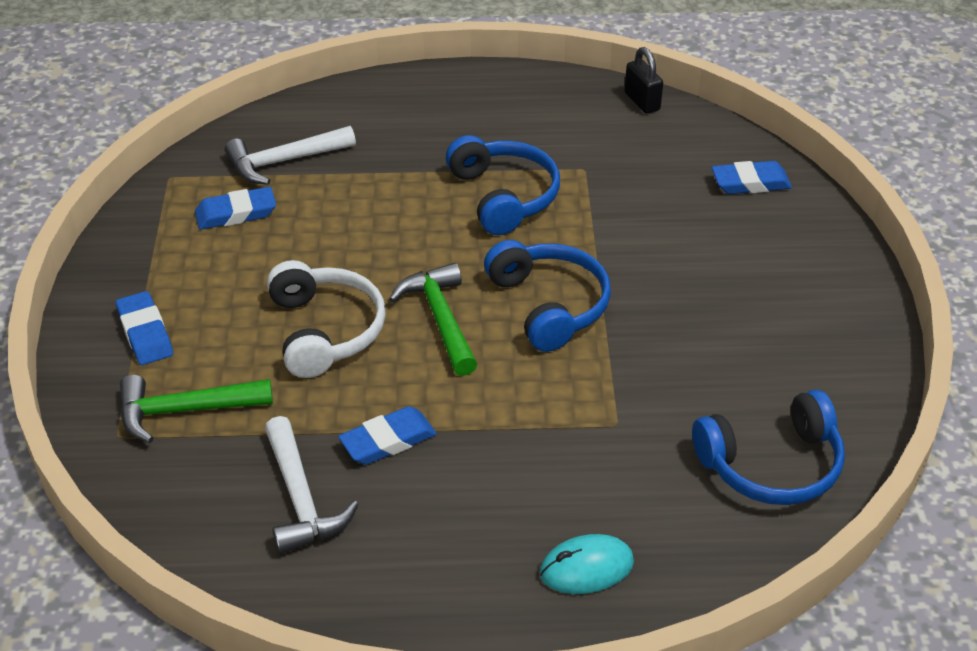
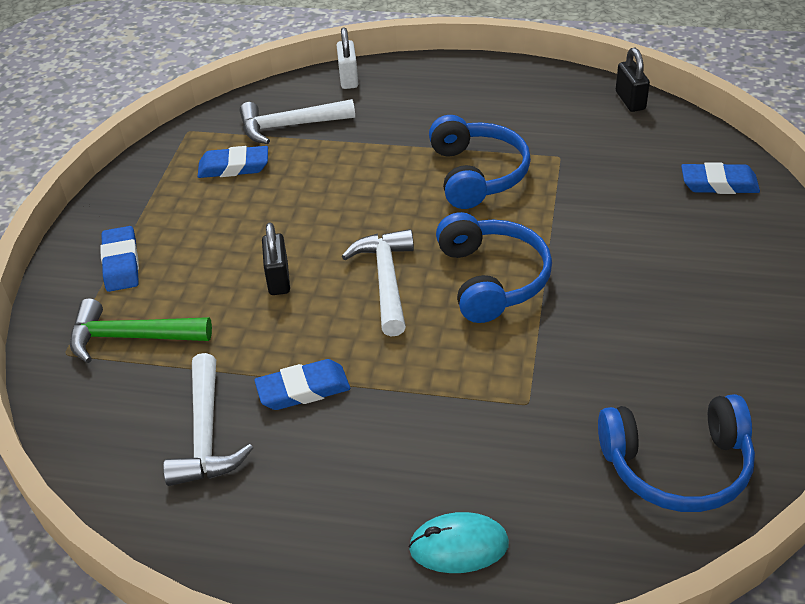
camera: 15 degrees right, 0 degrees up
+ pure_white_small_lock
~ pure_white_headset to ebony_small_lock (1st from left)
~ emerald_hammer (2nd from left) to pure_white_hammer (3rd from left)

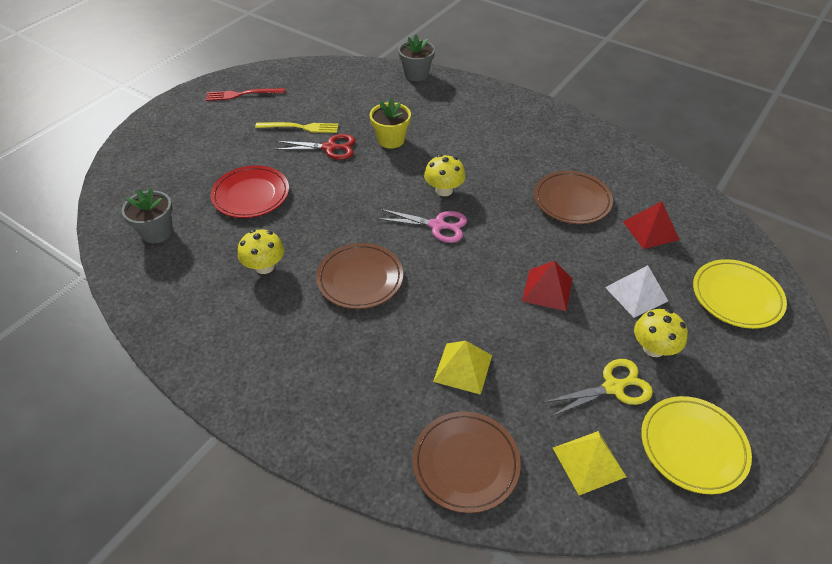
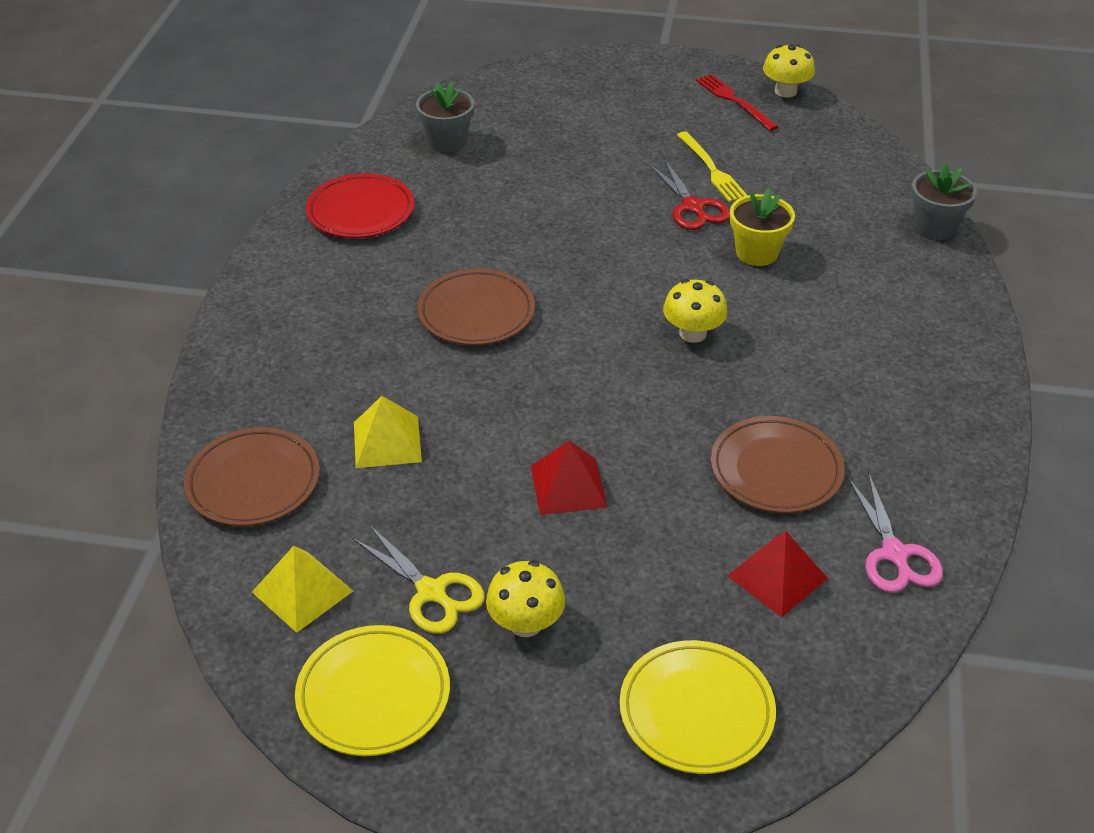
camera: 65 degrees right, 5 degrees down
- pure_white_pyramid_shape
~ crimson_dinner_plate
~ yellow_toadstool (1st from left in the first image) to yellow_toadstool (3rd from left)
~ rose-pink_scissors

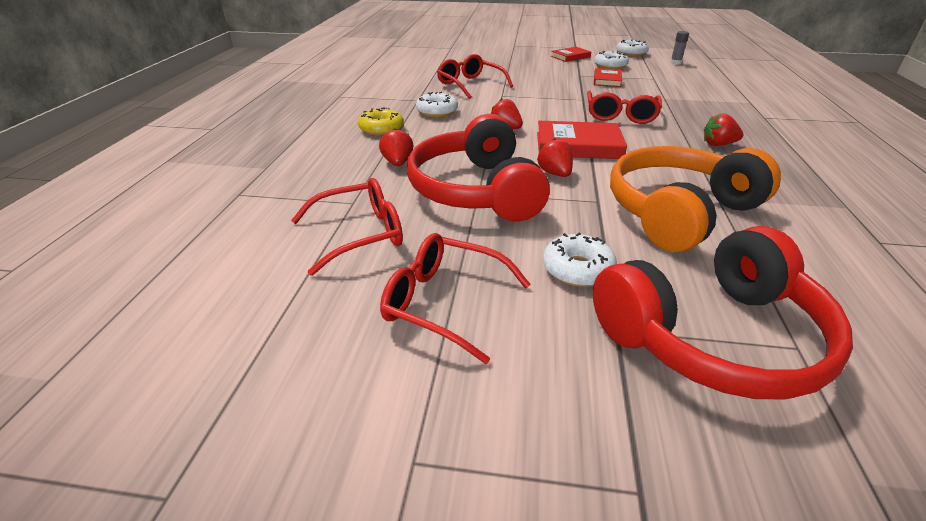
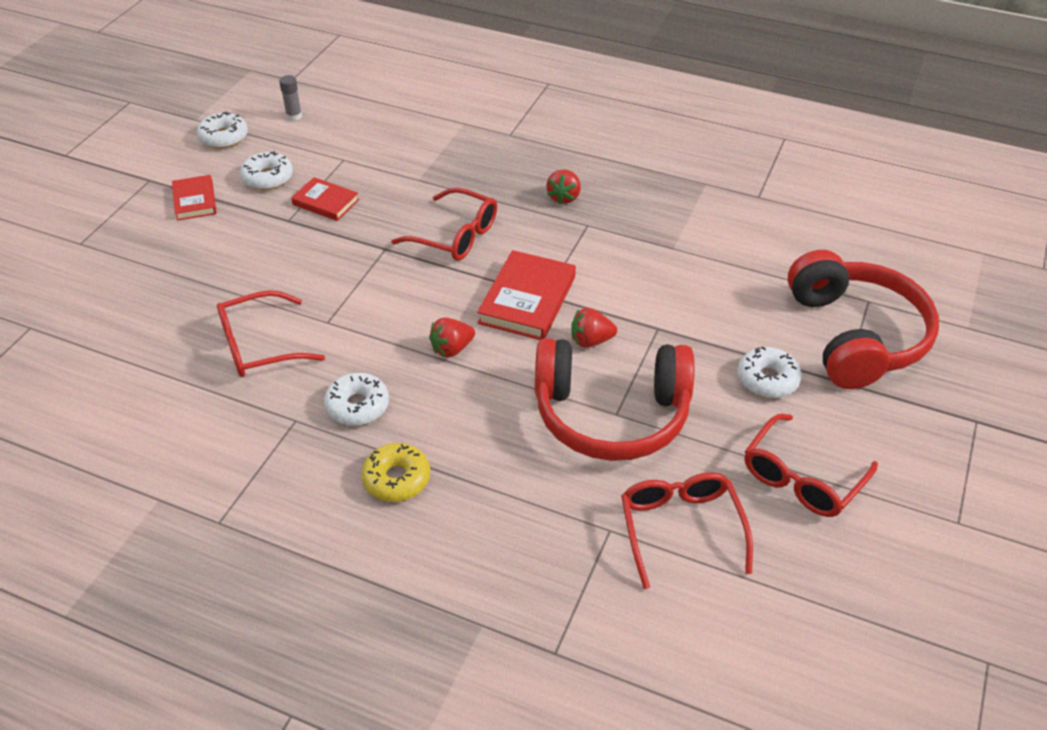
camera: 75 degrees left, 10 degrees up
- crimson_toy_strawberry (1st from left)
- orange_headset

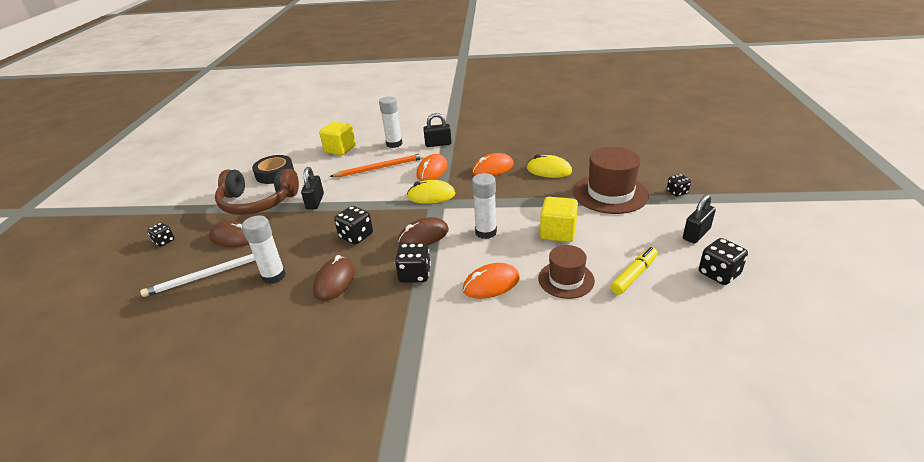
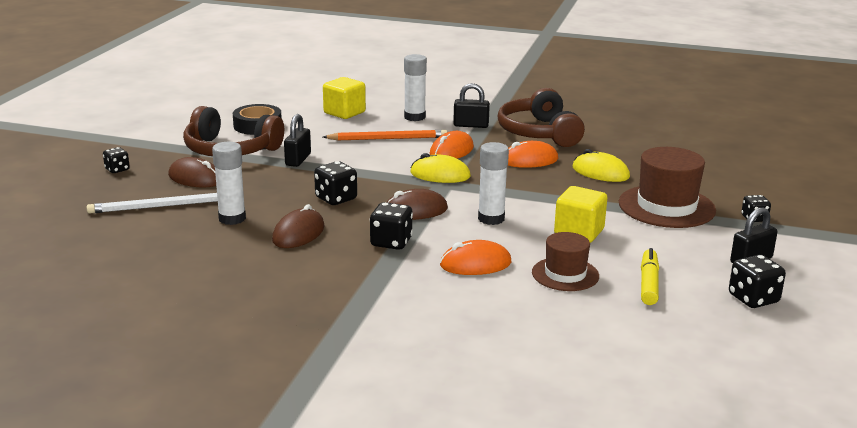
camera: 10 degrees right, 10 degrees down
+ dark_brown_headset (2nd from left)
~ yellow_marker_pen 45 degrees counterclockwise

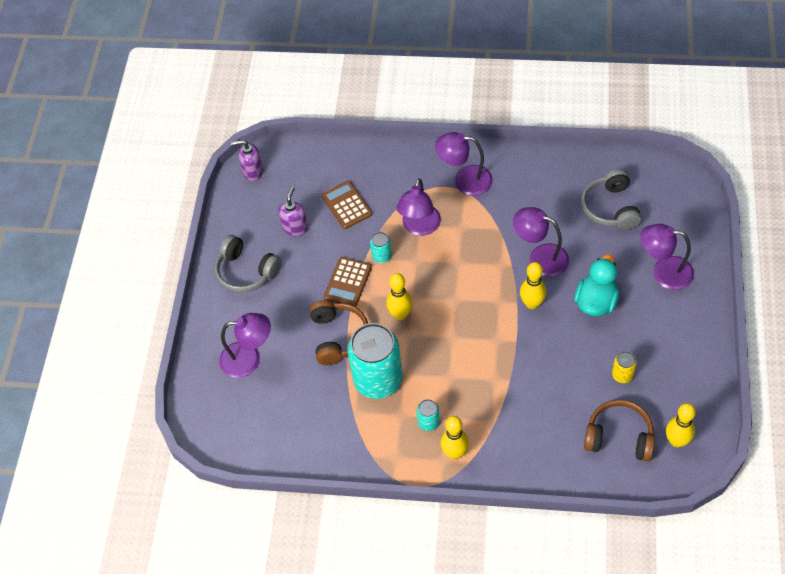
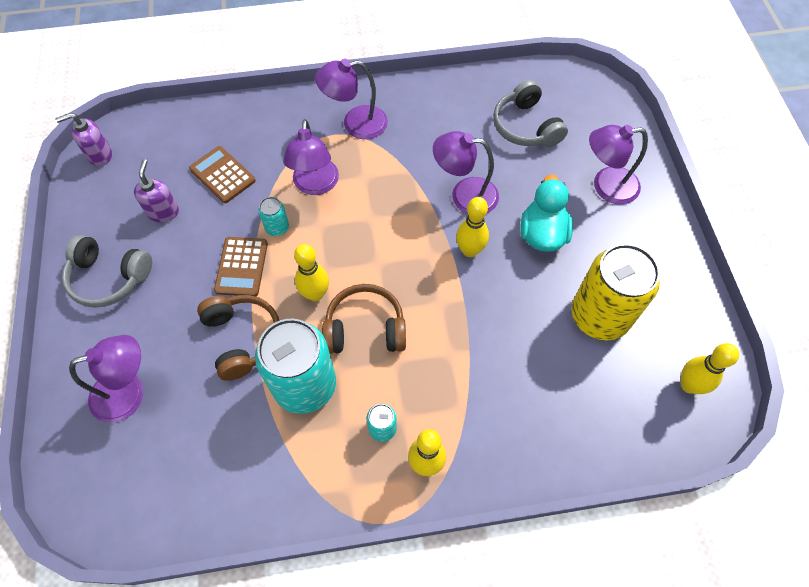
camera: 20 degrees left, 5 degrees up
~ dark_brown_headset (2nd from left)
~ yellow_tin x2.33

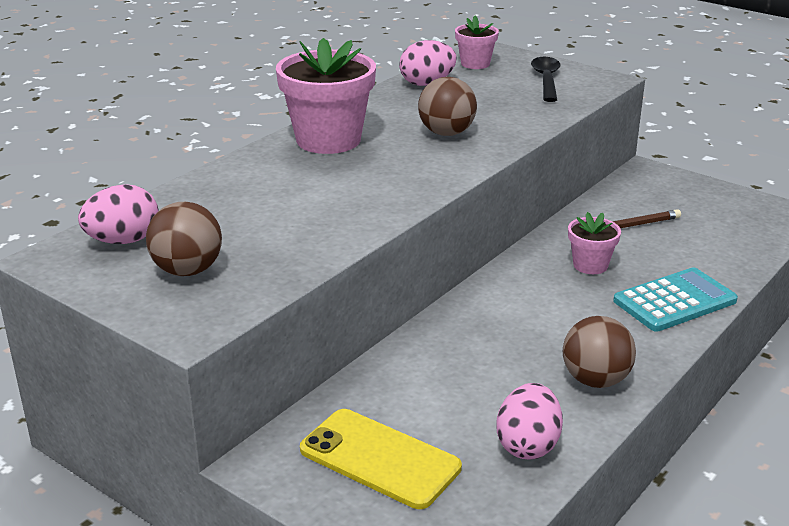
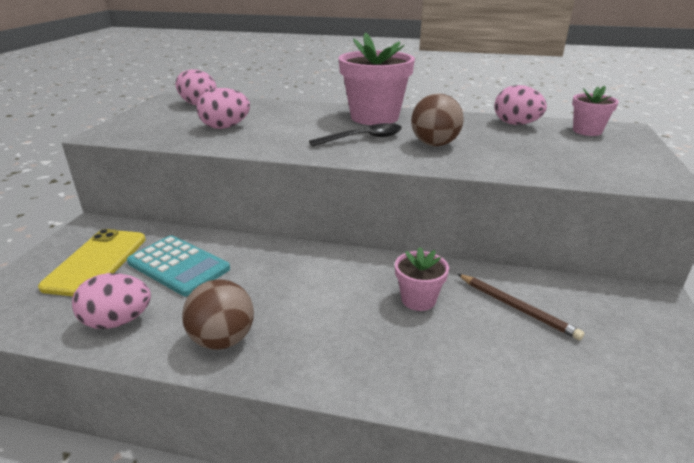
camera: 65 degrees right, 0 degrees up
- dark_brown_sphere (1st from left)
+ rose-pink_egg_shape (3rd from left)
~ ebony_teaspoon
~ aqua_adding_machine

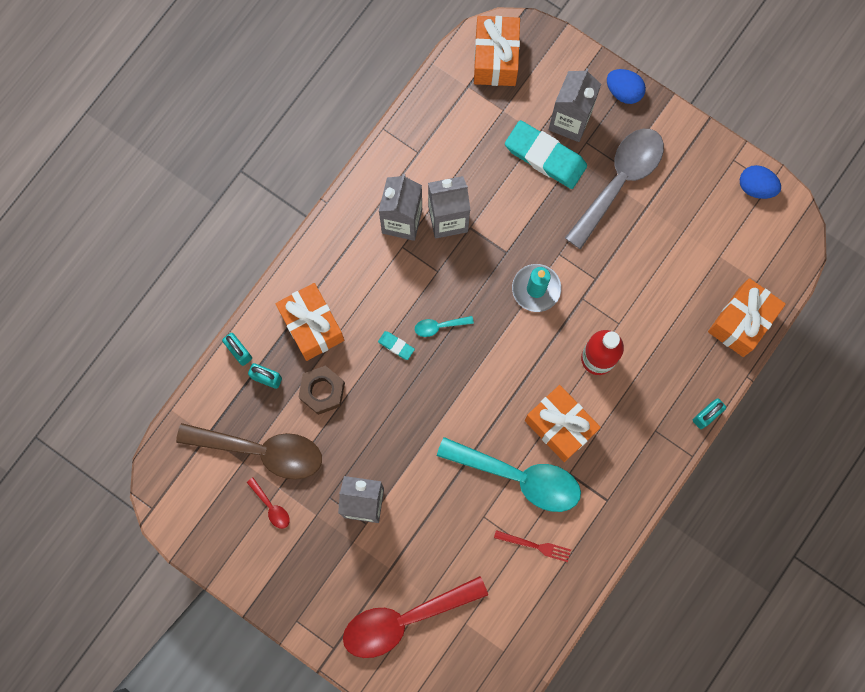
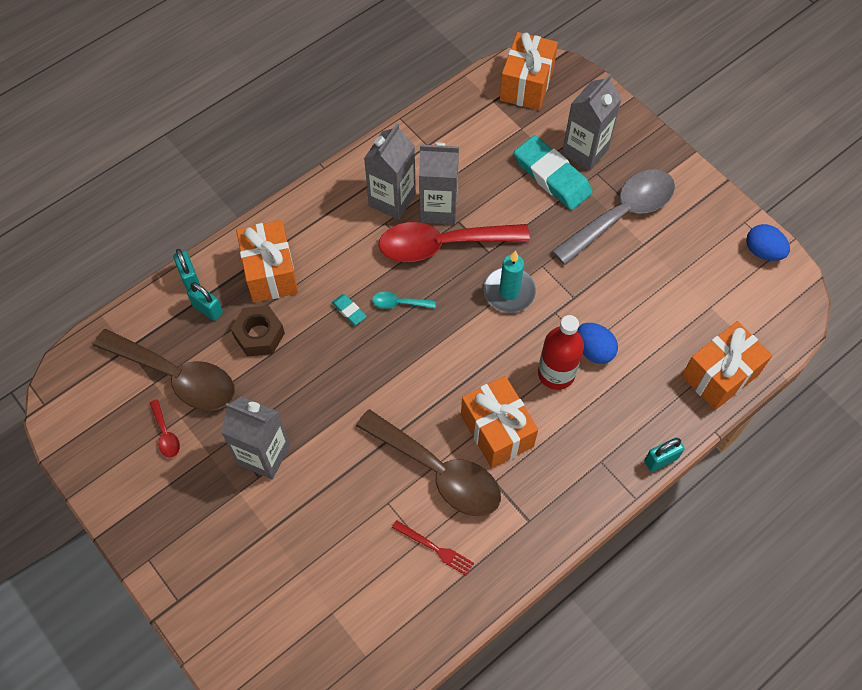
camera: 15 degrees right, 15 degrees down
~ crimson_teaspoon (2nd from left)
~ blue_egg_shape (1st from left)
~ aqua_teaspoon (2nd from left) to dark_brown_teaspoon (2nd from left)

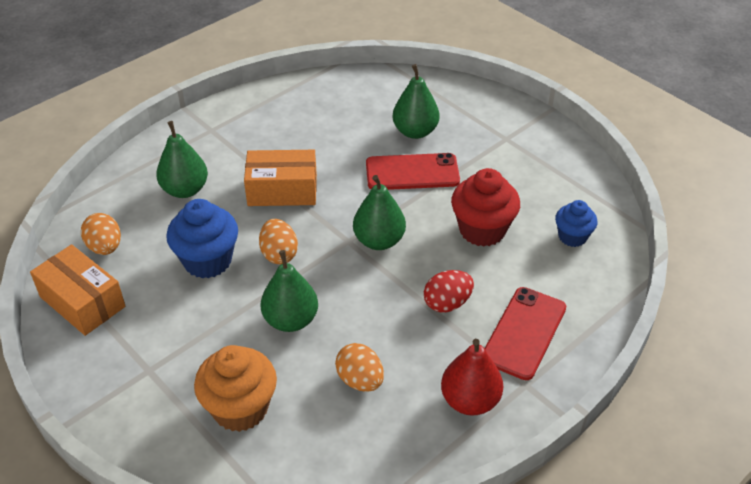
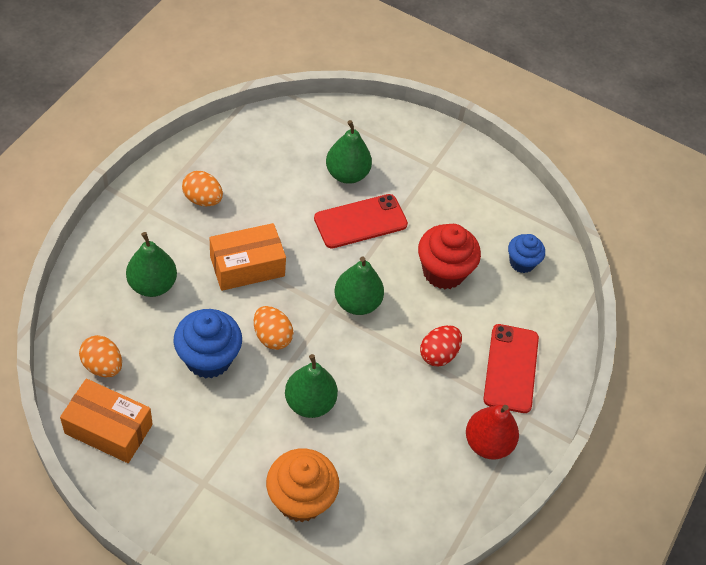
camera: 25 degrees left, 10 degrees up
~ orange_egg_shape (3rd from left in the first image) to orange_egg_shape (2nd from left)

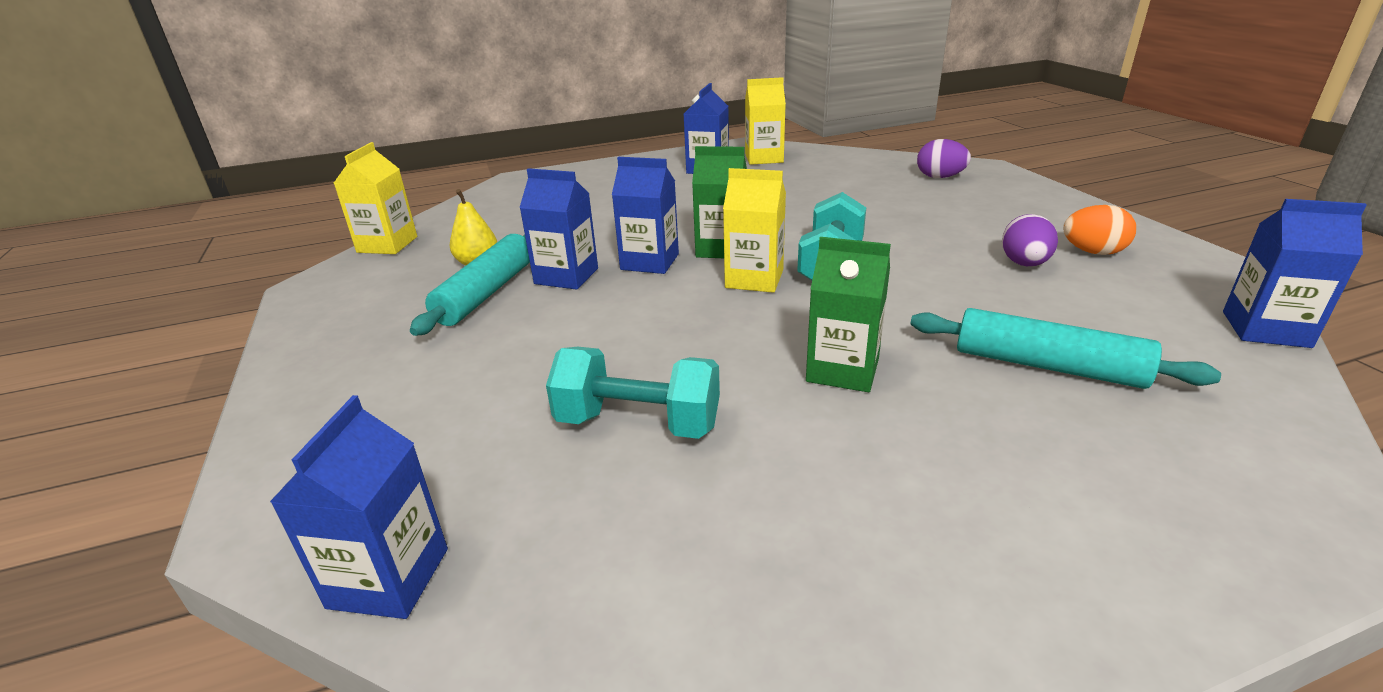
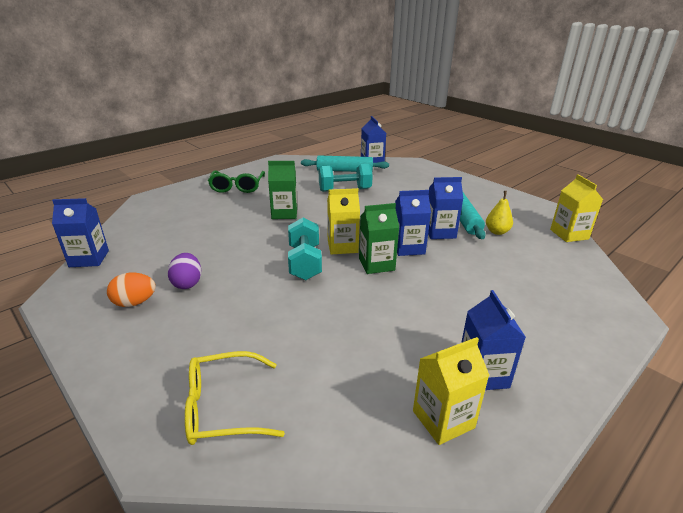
camera: 155 degrees right, 0 degrees up
+ emerald_glasses
~ aqua_dough_roller (2nd from left in the first image) to aqua_dough_roller (1st from left)
~ purple_egg_shape (1st from left) to yellow_glasses

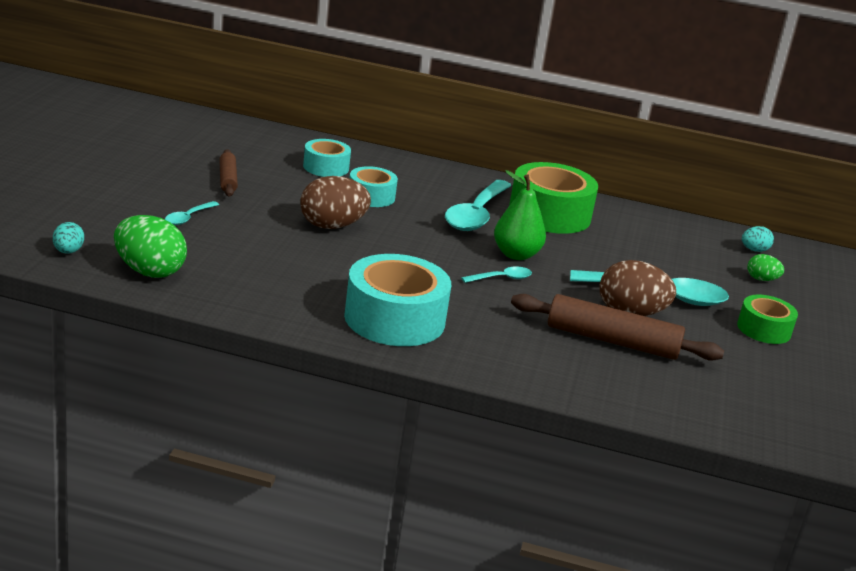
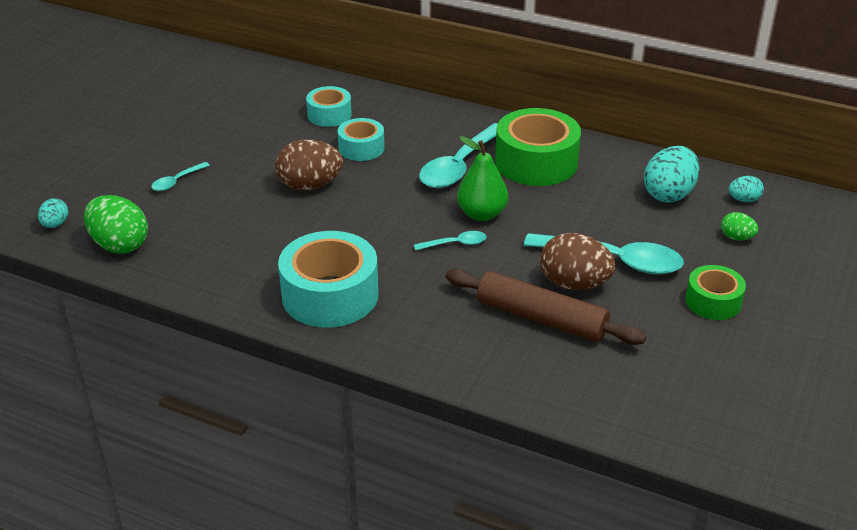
camera: 15 degrees right, 10 degrees up
- dark_brown_dough_roller (1st from left)
+ aqua_egg_shape (2nd from left)

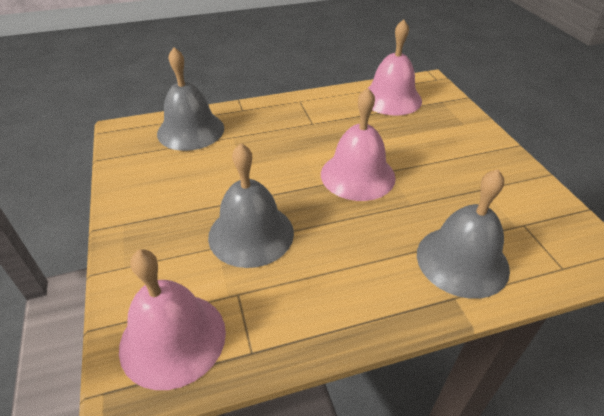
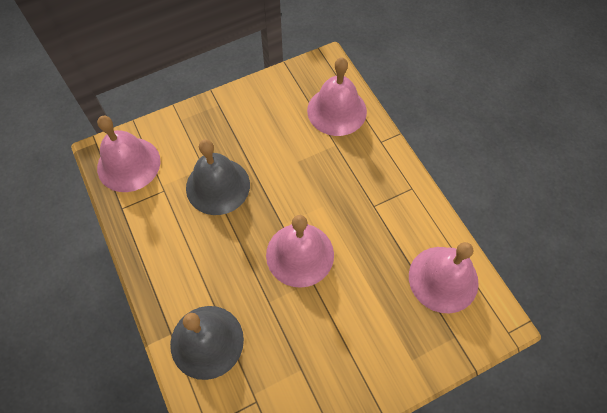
camera: 80 degrees right, 20 degrees up
~ gray_bell (1st from left) to rose-pink_bell (3rd from left)

